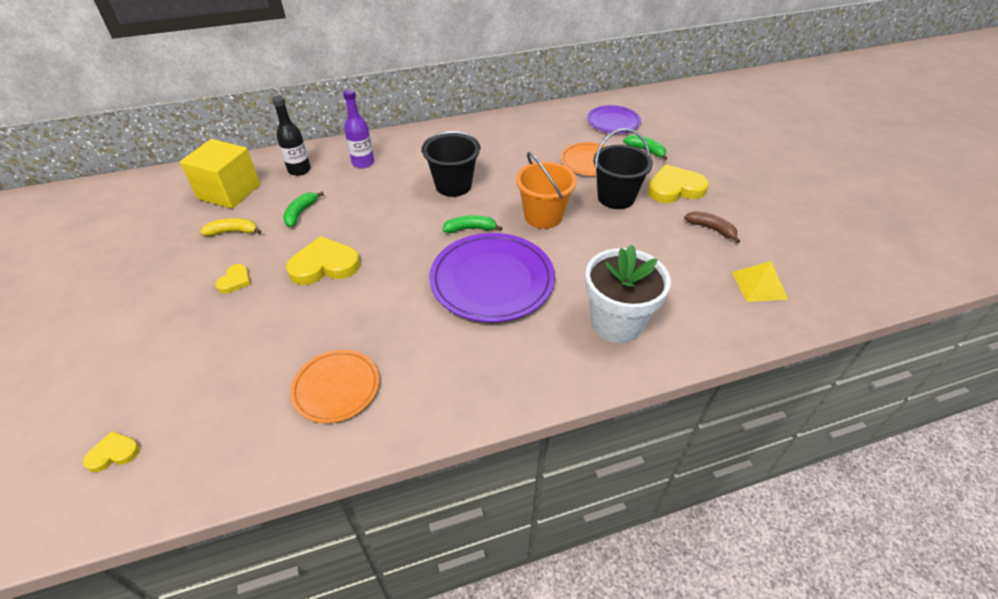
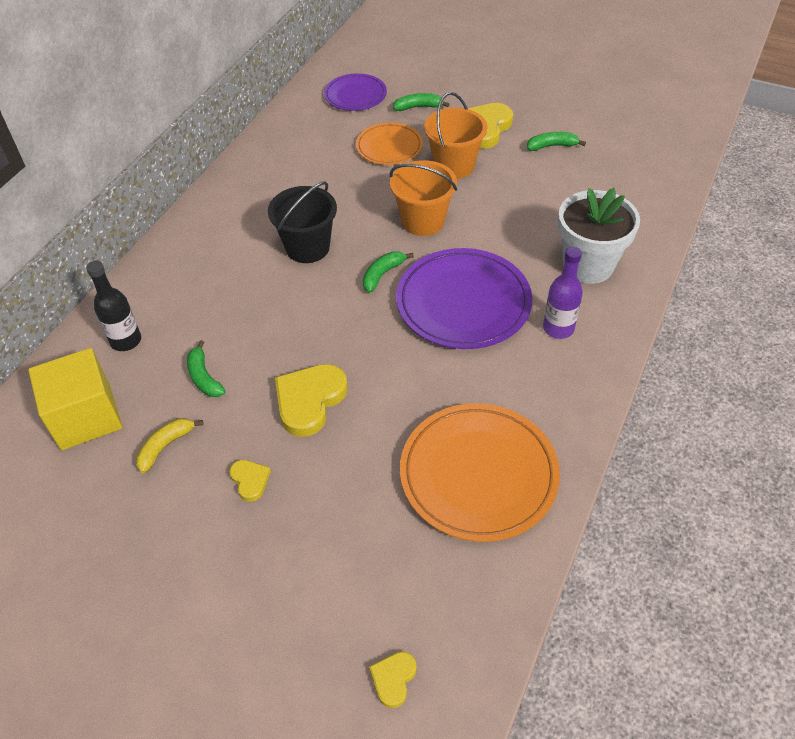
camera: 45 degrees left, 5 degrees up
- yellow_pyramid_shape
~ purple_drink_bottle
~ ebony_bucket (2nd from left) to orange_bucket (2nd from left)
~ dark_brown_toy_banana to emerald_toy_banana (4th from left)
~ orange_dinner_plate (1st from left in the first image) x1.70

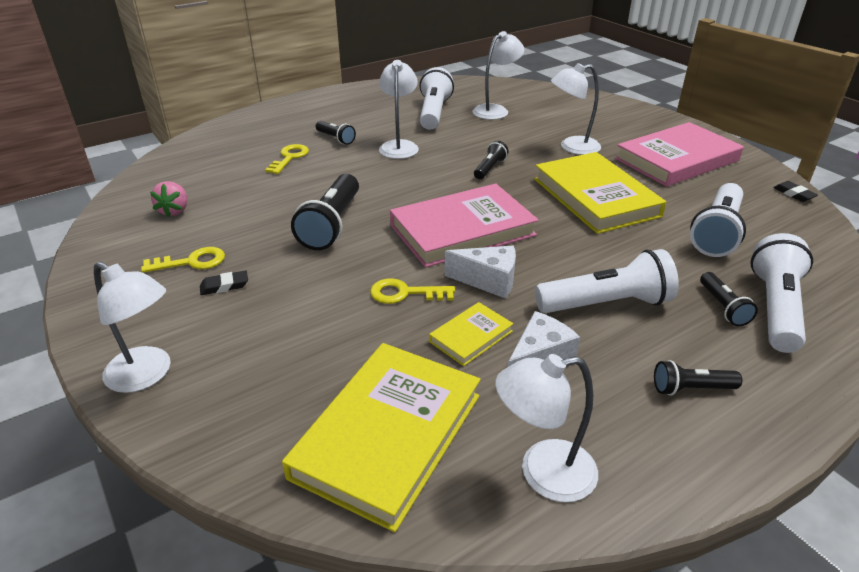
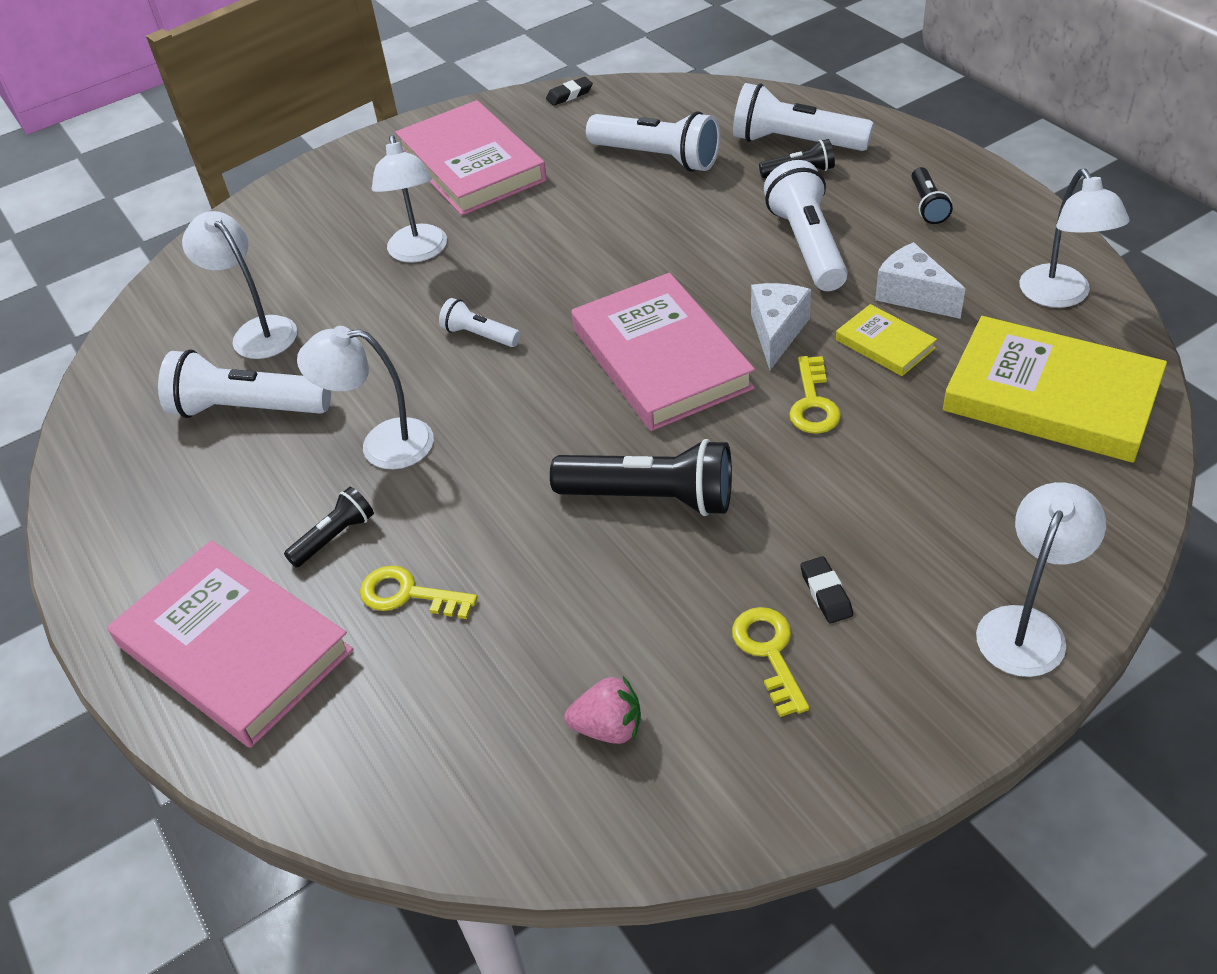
camera: 85 degrees left, 10 degrees up
- yellow_book (3rd from left)
+ rose-pink_book (1st from left)
~ ebony_torch (3rd from left) to pure_white_torch (2nd from left)

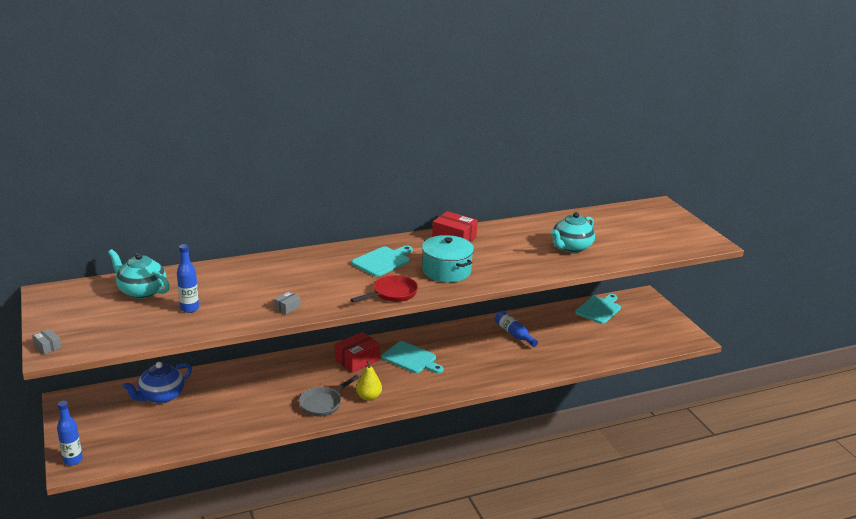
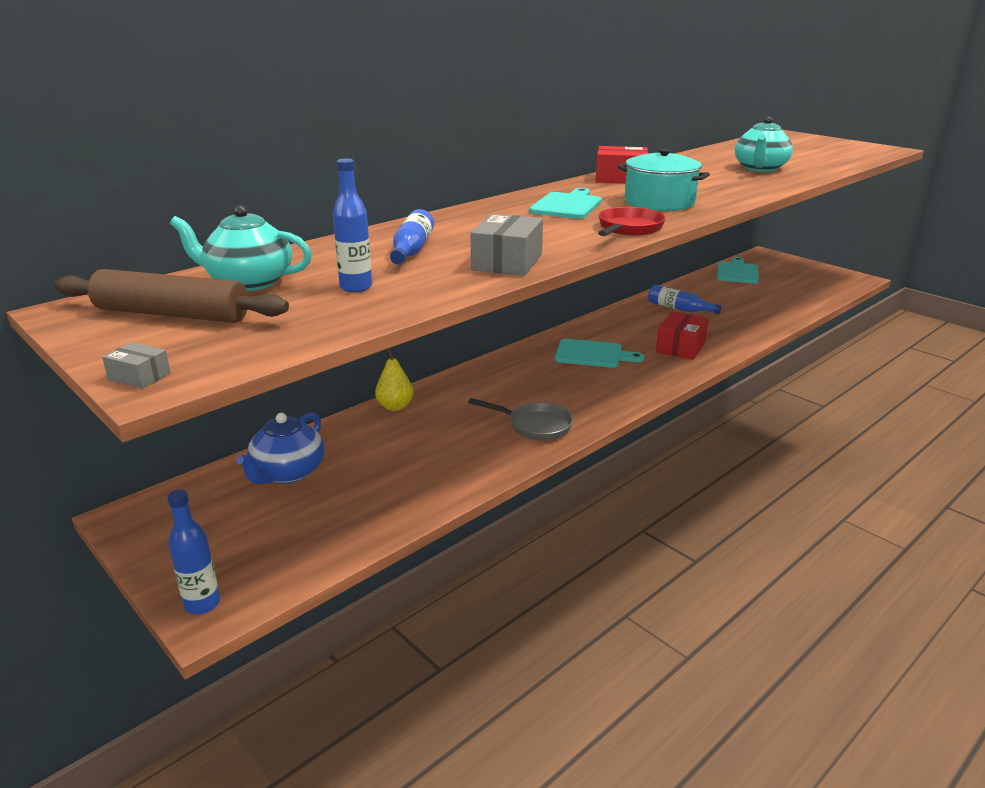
camera: 20 degrees left, 0 degrees up
+ dark_brown_dough_roller
+ blue_drink_bottle (3rd from left)
~ crimson_parcel (1st from left in the first image) to crimson_parcel (2nd from left)
~ yellow_pear_fruit
~ gray_skillet 90 degrees counterclockwise
~ gray_parcel (2nd from left) x2.03

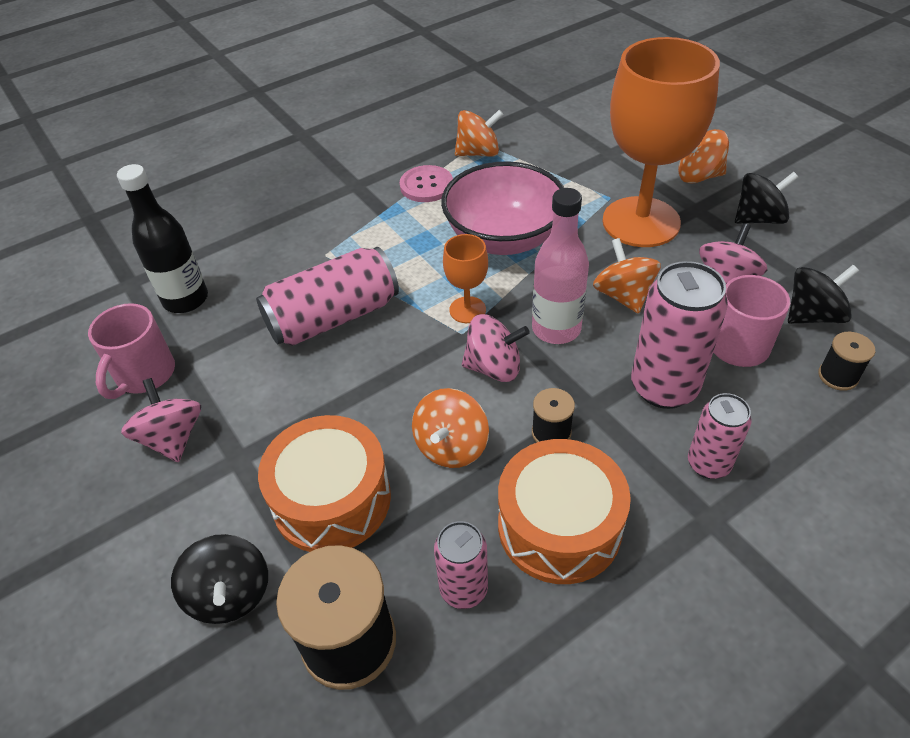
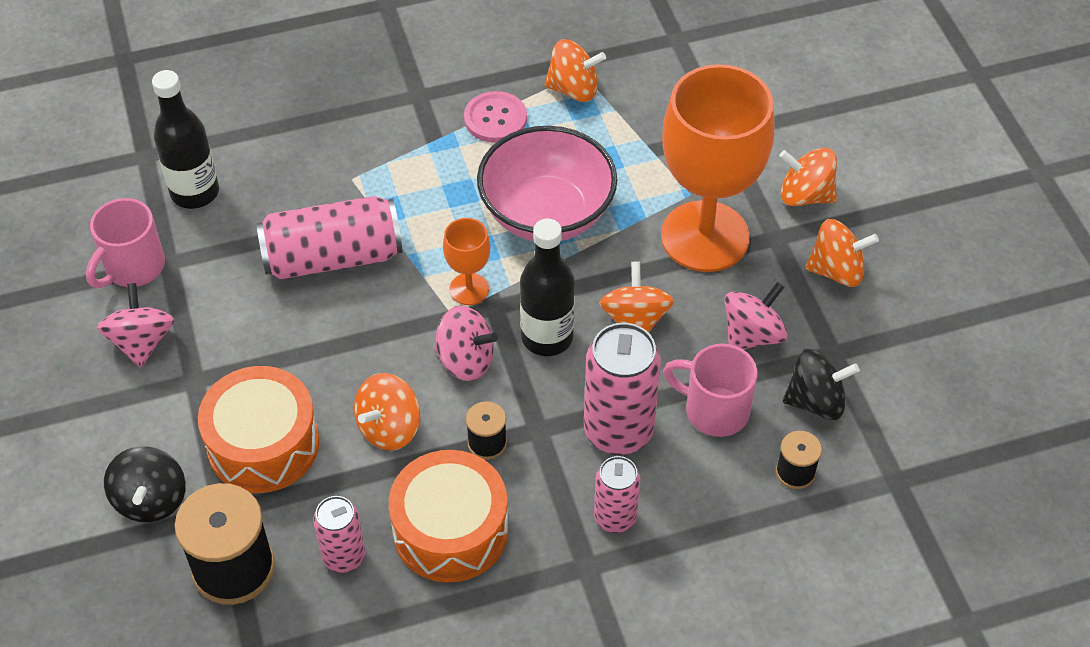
camera: 15 degrees right, 5 degrees up
~ rose-pink_drink_bottle to ebony_drink_bottle (2nd from left)
~ ebony_spinning_top (2nd from left) to orange_spinning_top (5th from left)

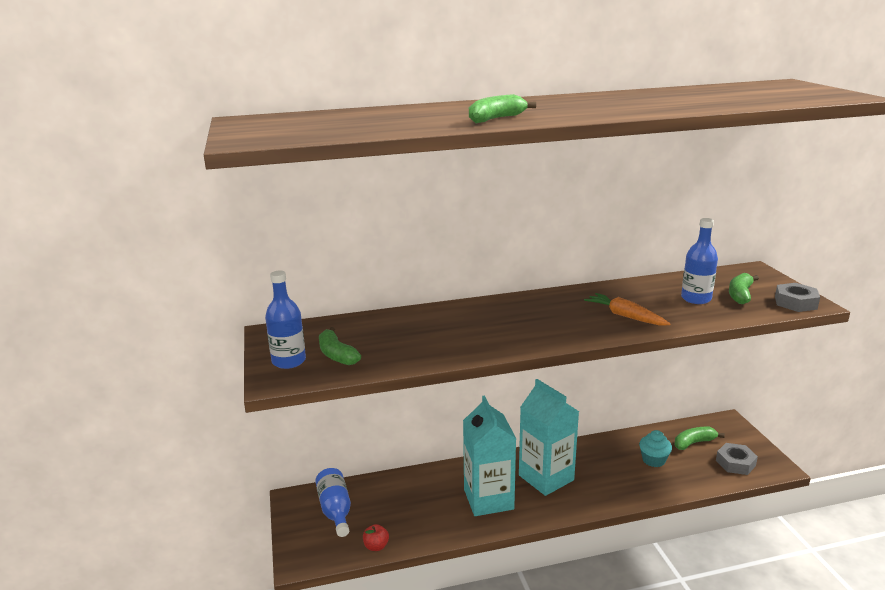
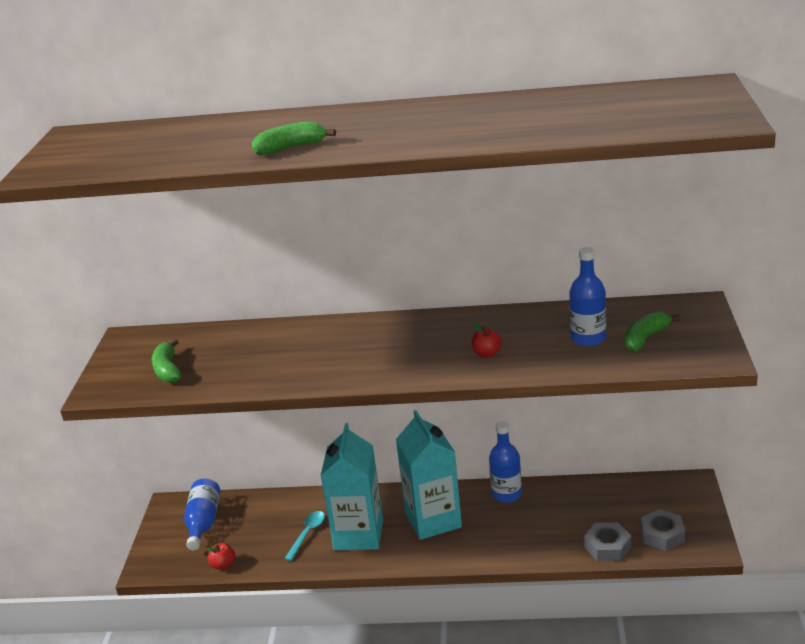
camera: 20 degrees right, 5 degrees up
- aqua_cupcake
- emerald_toy_banana (3rd from left)
+ aqua_teaspoon
~ blue_drink_bottle (1st from left in the first image) to blue_drink_bottle (2nd from left)
~ gray_hexagon_nut (2nd from left in the first image) to gray_hexagon_nut (1st from left)
~ orange_carrot to crimson_apple (2nd from left)

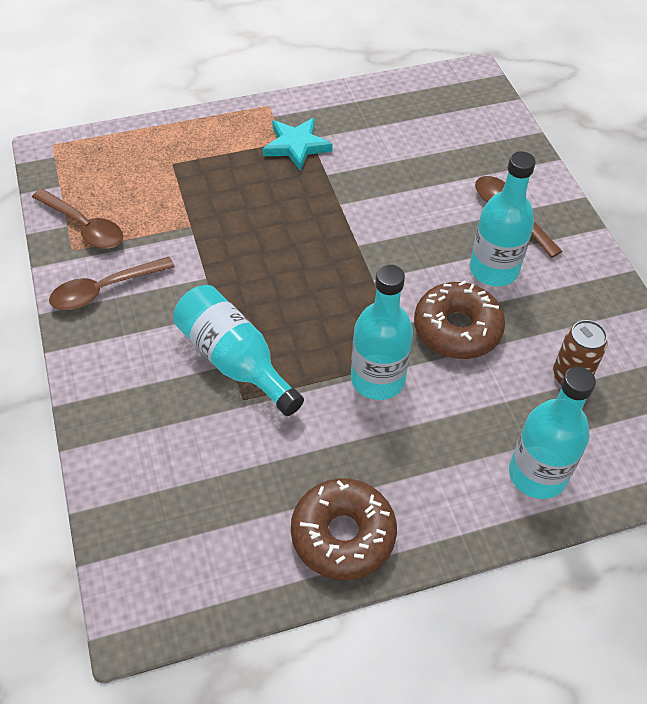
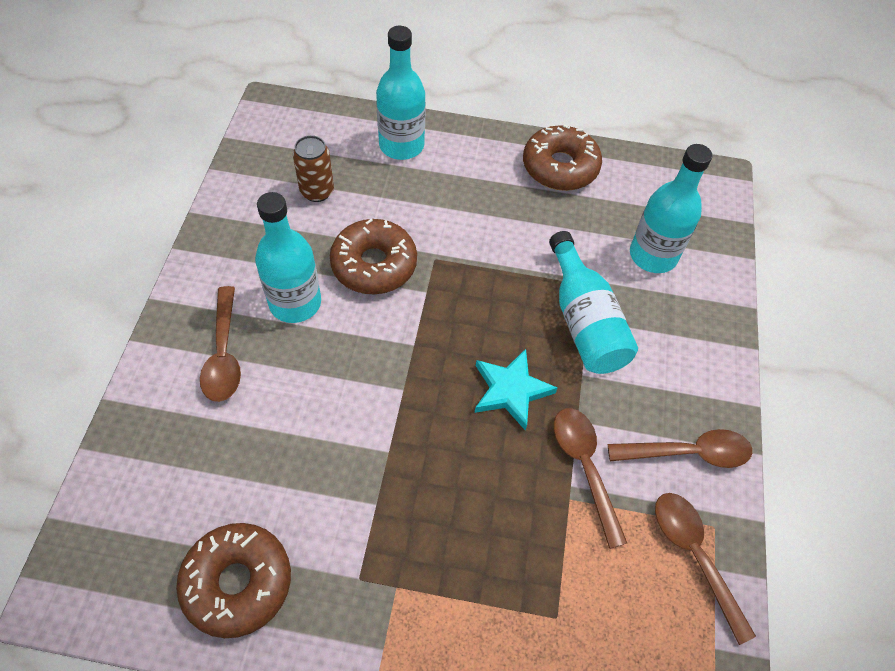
camera: 155 degrees left, 5 degrees up
+ dark_brown_glazed_donut (1st from left)
+ dark_brown_teaspoon (2nd from left)
~ aqua_five-pointed_star
~ aqua_drink_bottle (2nd from left in the first image) to aqua_drink_bottle (4th from left)

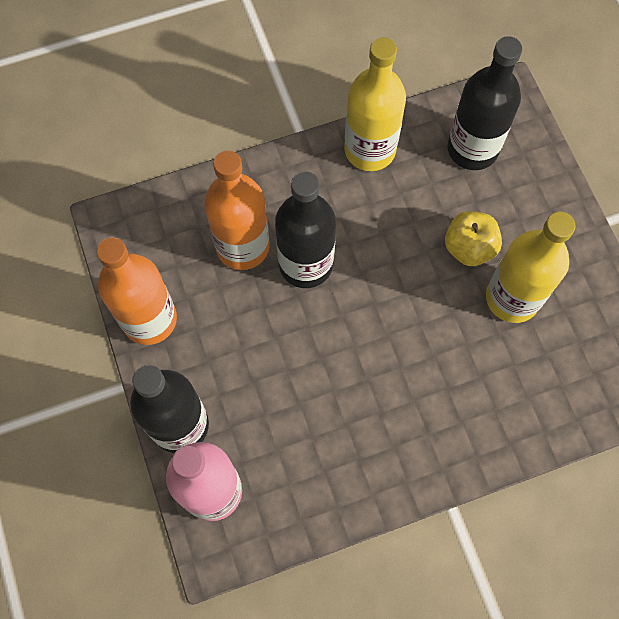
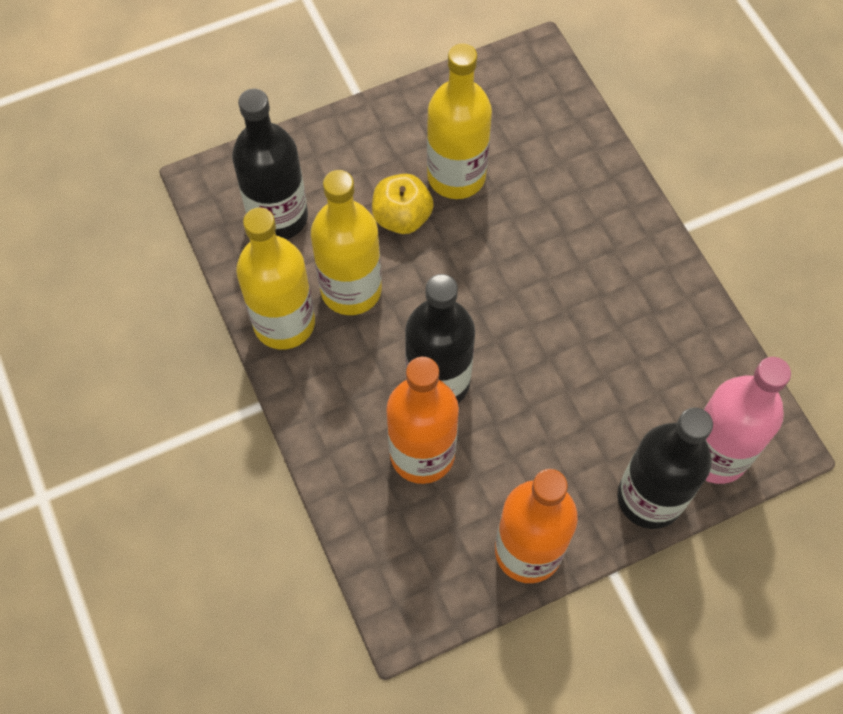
camera: 95 degrees left, 5 degrees down
+ yellow_drink_bottle (2nd from left)

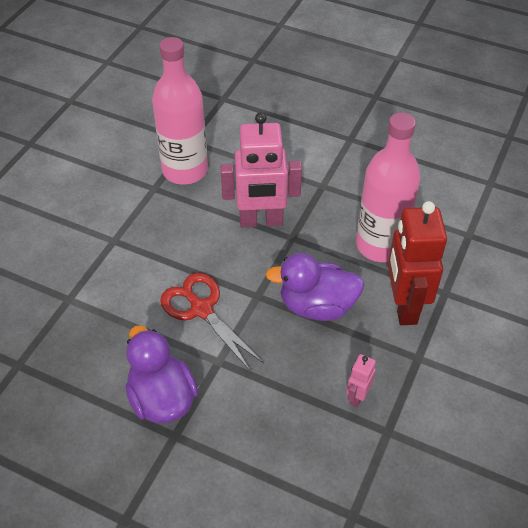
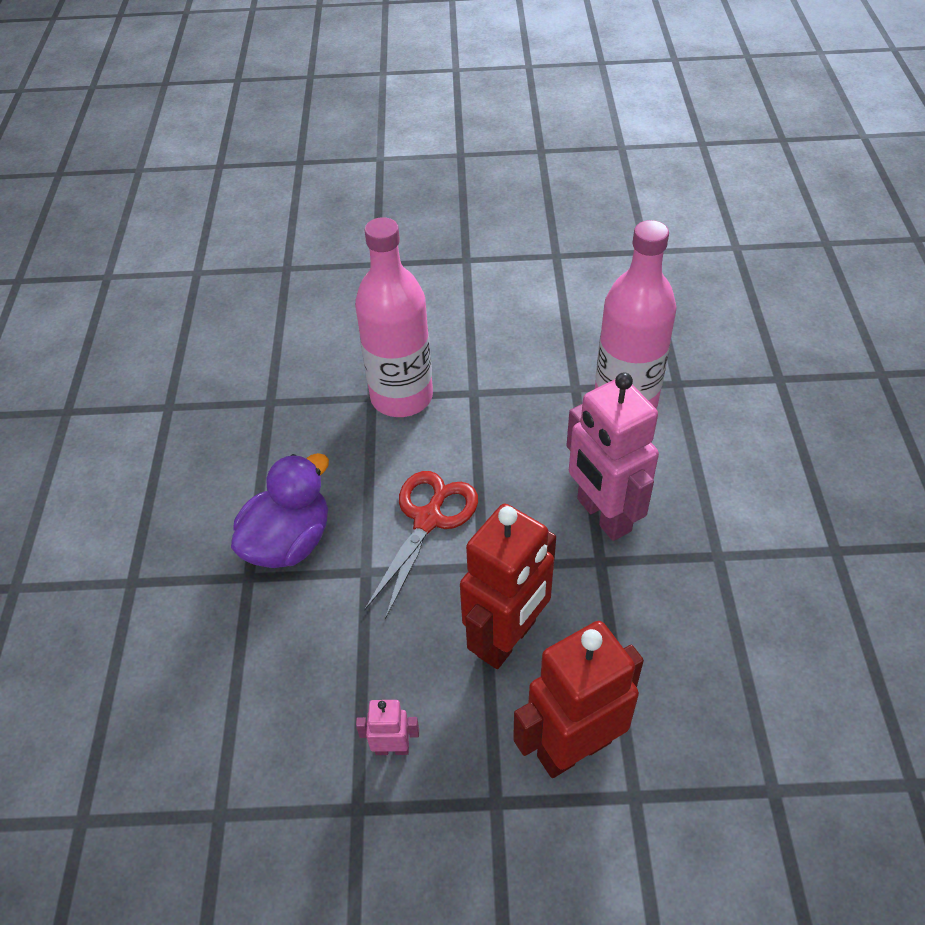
camera: 65 degrees right, 0 degrees up
~ rose-pink_drink_bottle (2nd from left in the first image) to rose-pink_drink_bottle (1st from left)
~ purple_duck (2nd from left) to crimson_robot_figure (1st from left)

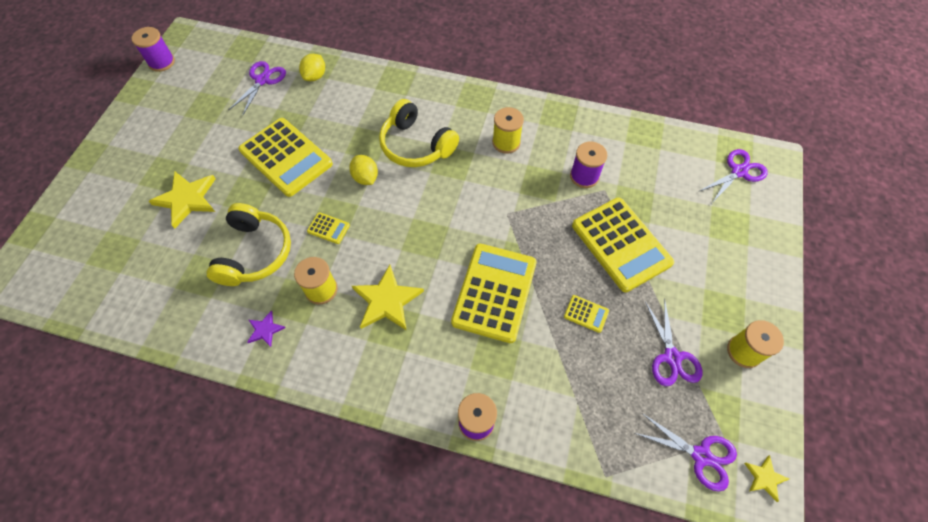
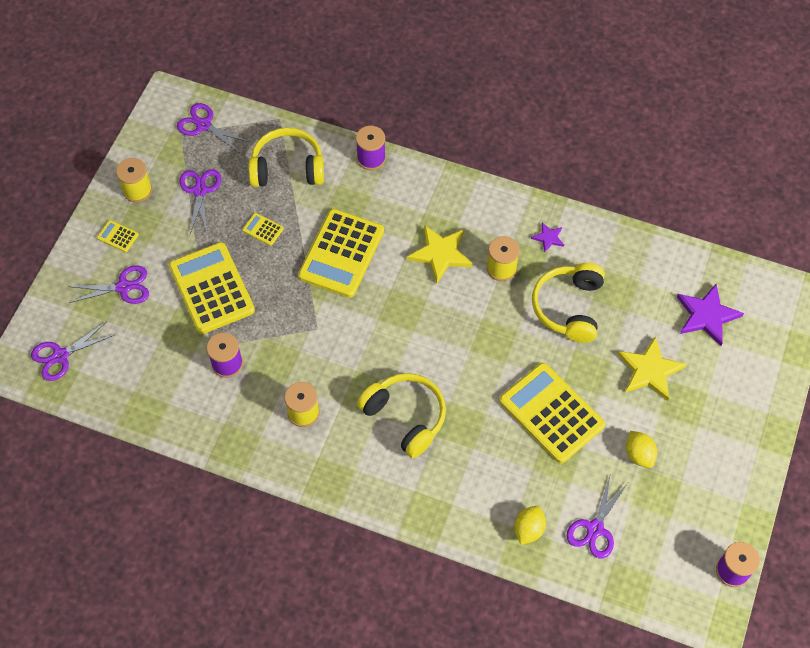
camera: 175 degrees left, 0 degrees up
- yellow_five-pointed_star (3rd from left)
+ purple_scissors (2nd from left)
+ yellow_headset (1st from left)
+ purple_five-pointed_star (2nd from left)
~ yellow_adding_machine (2nd from left in the first image) to yellow_adding_machine (1st from left)
~ yellow_citrus_fruit (2nd from left)

